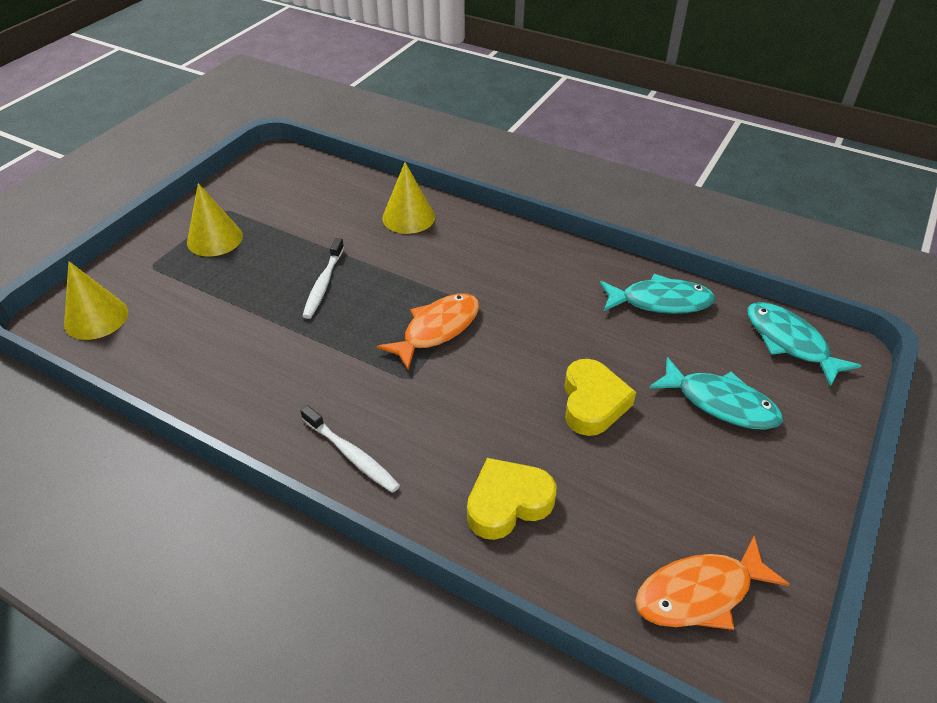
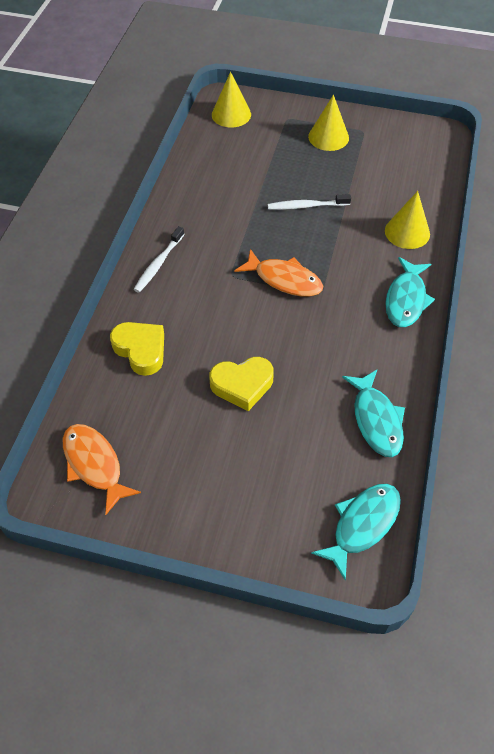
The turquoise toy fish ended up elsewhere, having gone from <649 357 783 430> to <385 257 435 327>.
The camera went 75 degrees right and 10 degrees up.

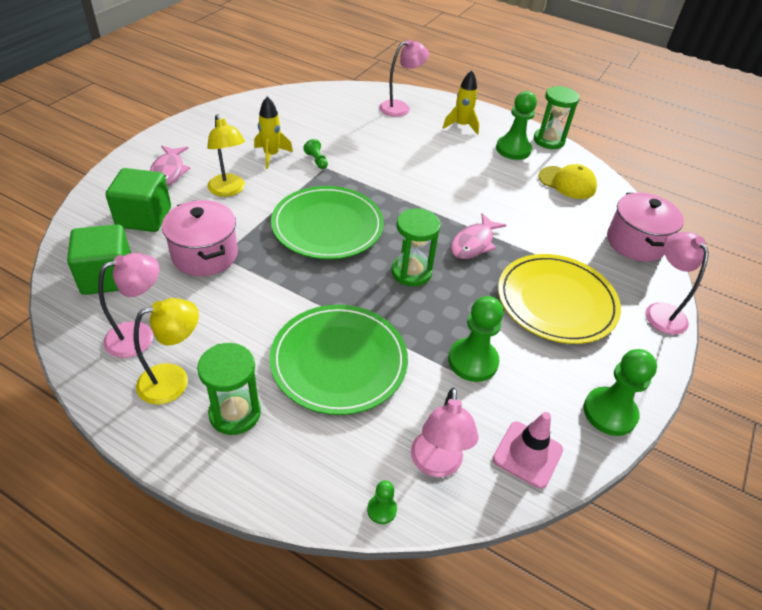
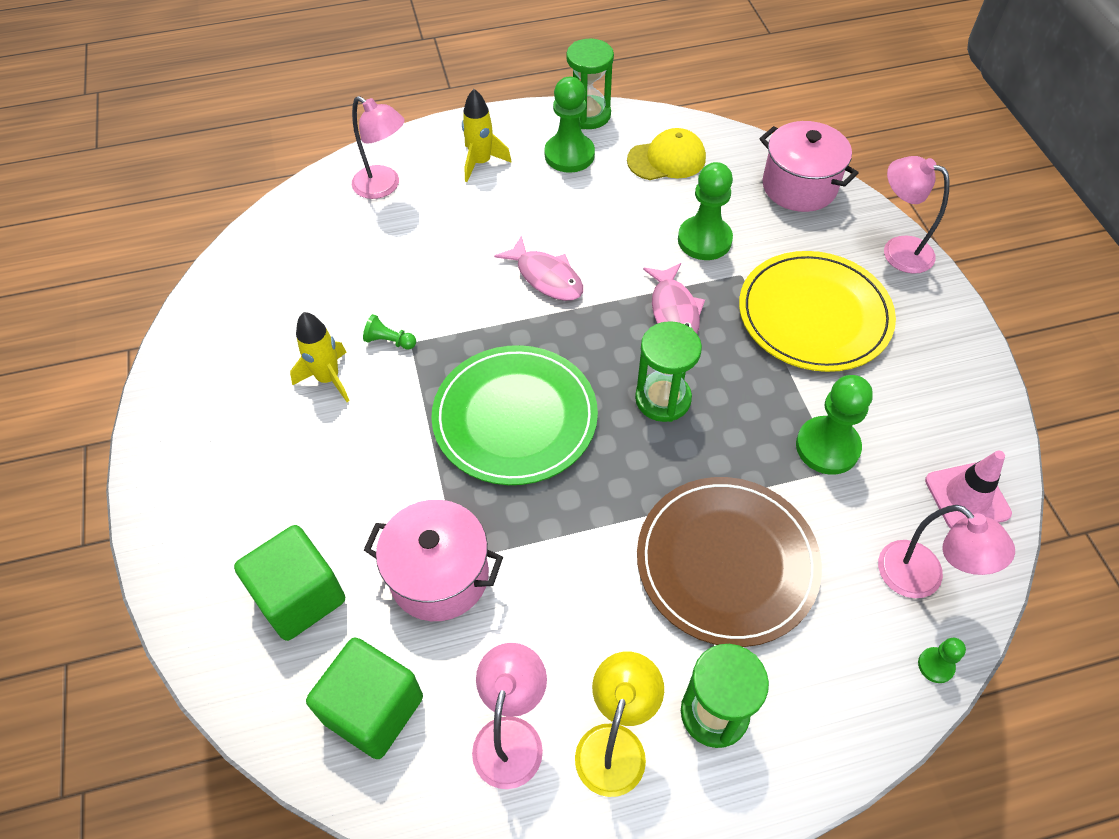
The rosy reading lamp at <379 39 429 117> ended up facing another way, 105 degrees clockwise from before.
The second view lost the golden reading lamp at <207 114 245 197>.
The rosy toy fish ended up elsewhere, having gone from <150 146 190 187> to <494 235 583 301>.
What was the leaf-green plate at <270 305 408 415> turned into the russet plate at <637 477 822 647>.
The leaf-green pawn ended up elsewhere, having gone from <584 349 657 436> to <678 162 733 260>.
The camera went 40 degrees left and 10 degrees up.

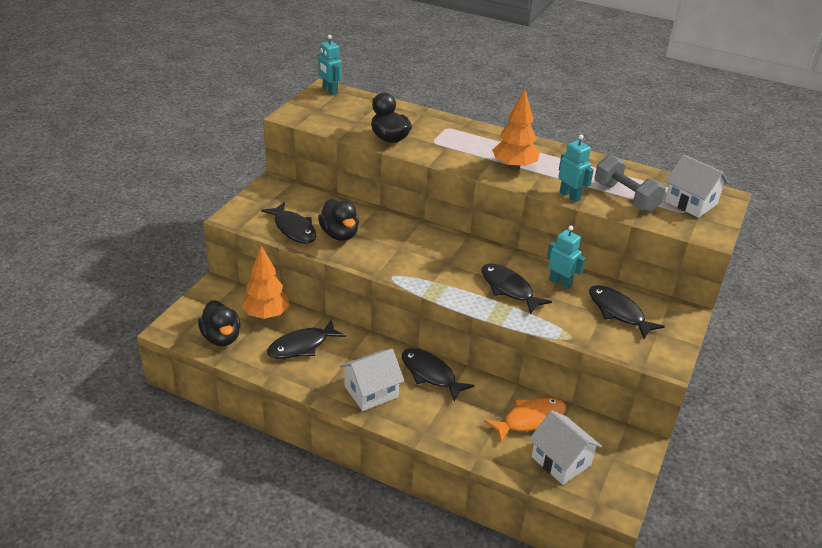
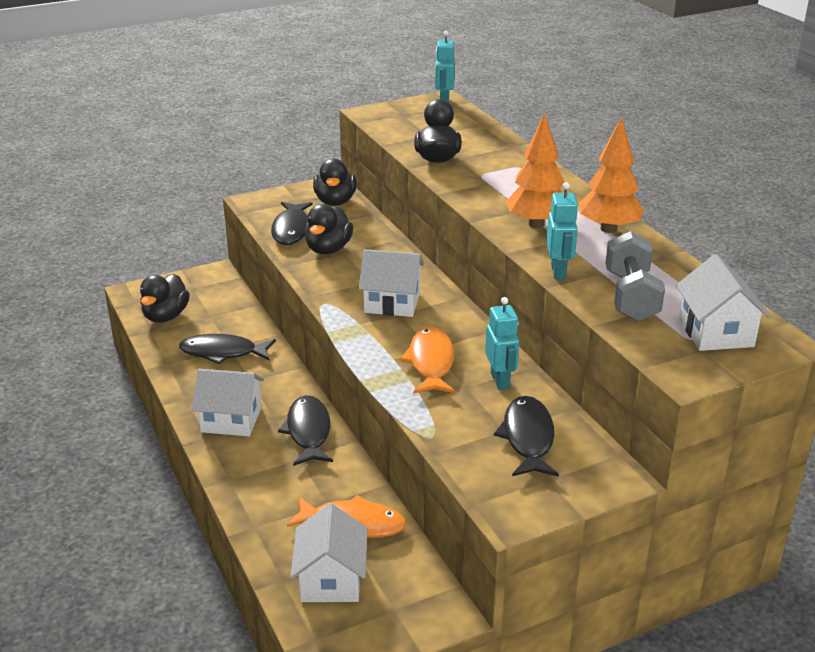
The orange fir tree ended up elsewhere, having gone from <241 245 290 319> to <579 117 644 233>.
What was the black toy fish at <482 263 552 314> turned into the orange toy fish at <399 327 455 394>.
The second view gained the black toy duck at <313 159 357 206>.
The second view gained the snow-white cottage at <359 249 424 317>.
The camera went 40 degrees right and 5 degrees down.

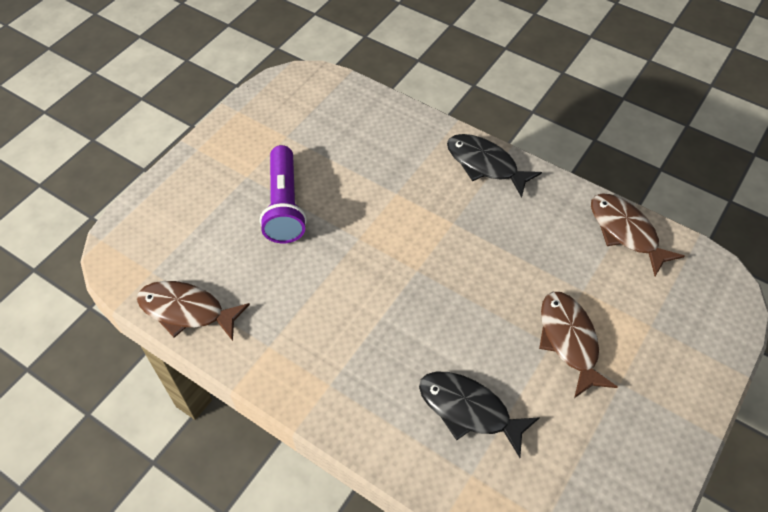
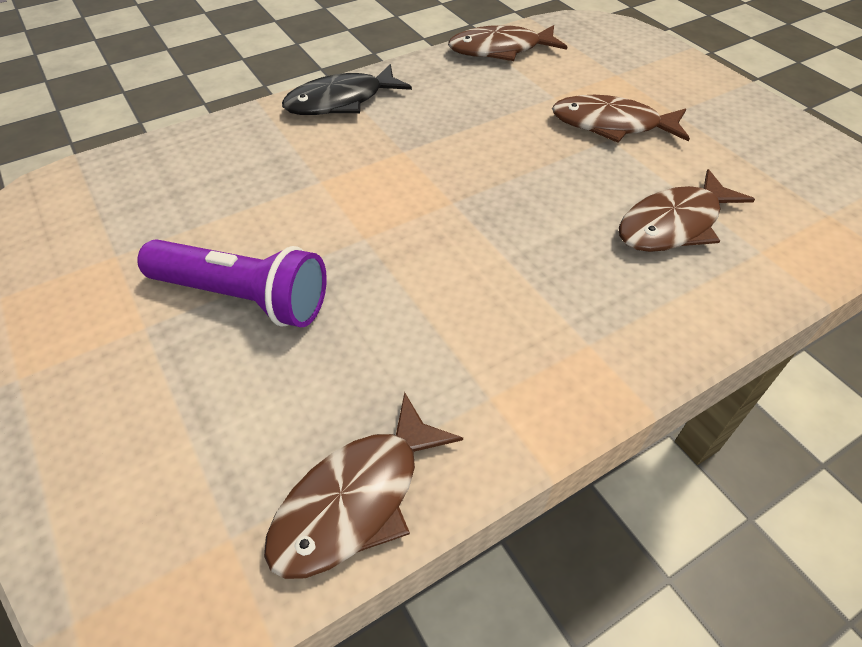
What was the black toy fish at <419 372 540 458> turned into the russet toy fish at <619 169 755 252>.
The camera went 65 degrees left and 5 degrees down.

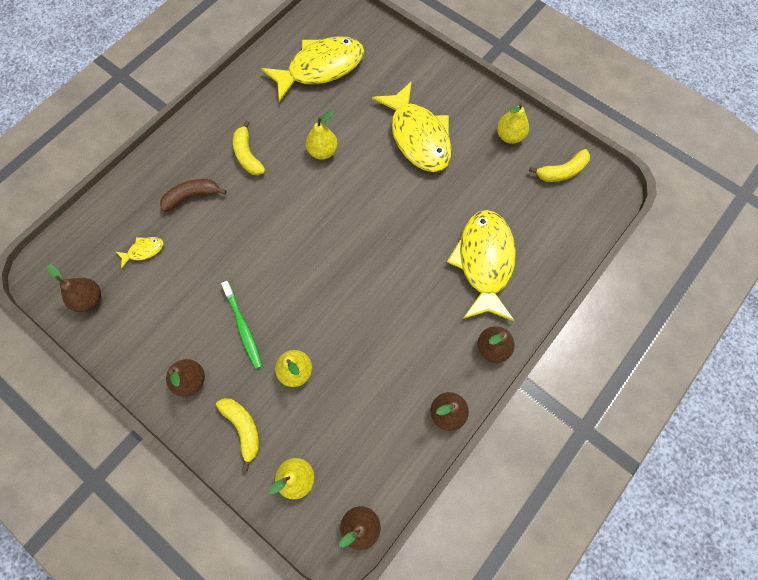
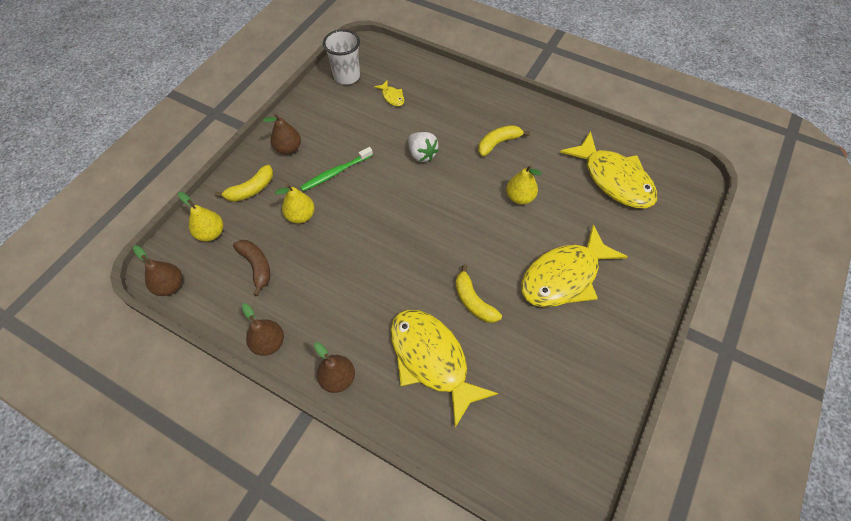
The second view lost the golden pear fruit at <497 102 529 144>.
The golden toy banana ended up elsewhere, having gone from <529 149 590 182> to <456 264 502 323>.
The russet toy banana ended up elsewhere, having gone from <160 179 227 212> to <233 240 270 296>.
The golden toy fish at <447 210 516 321> ended up facing another way, 120 degrees counterclockwise from before.
Where the russet pear fruit stood at <47 265 101 312>, the snow-white beaker came to stand at <323 29 360 85>.
The second view gained the snow-white strawberry at <408 132 439 162>.
The camera went 80 degrees right and 10 degrees down.

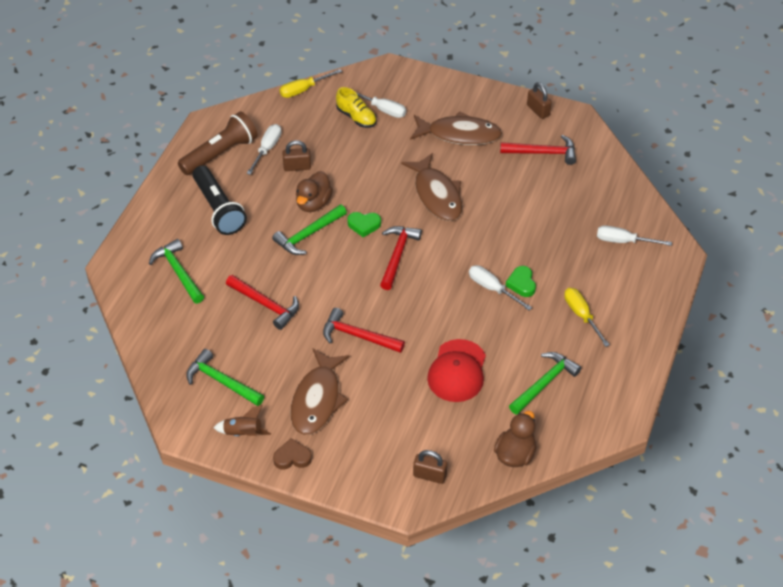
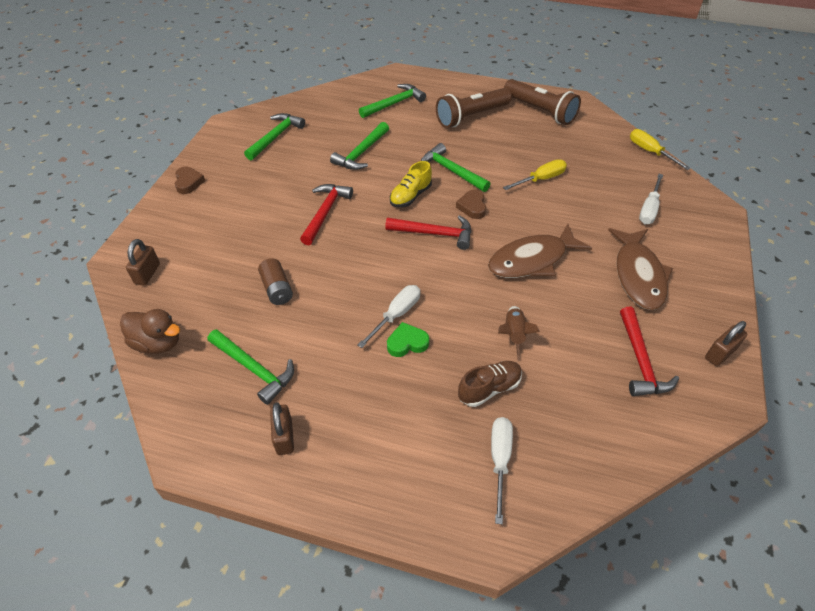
The golden sneaker ended up elsewhere, having gone from <336 87 377 128> to <390 161 432 207>.
The second view lost the snow-white screwdriver at <246 124 281 175>.
The russet lock ended up elsewhere, having gone from <282 140 311 171> to <270 402 294 455>.
What was the black torch at <193 165 247 235> turned into the russet torch at <436 88 512 128>.
The second view lost the russet toy duck at <296 171 333 212>.
What was the leaf-green heart shape at <347 212 381 237> turned into the russet heart shape at <456 189 486 219>.
What was the red hammer at <226 275 299 330> turned into the leaf-green hammer at <330 122 389 170>.
The golden screwdriver ended up elsewhere, having gone from <564 288 610 347> to <503 159 567 190>.
Where the red peaked cap stood at <427 339 486 402>, the russet power cell came to stand at <258 258 293 305>.
The second view lost the russet toy fish at <290 349 350 435>.
The russet rocket ended up elsewhere, having gone from <213 405 271 436> to <498 306 540 360>.
The second view gained the russet sneaker at <458 361 522 407>.
The camera went 85 degrees right and 0 degrees up.

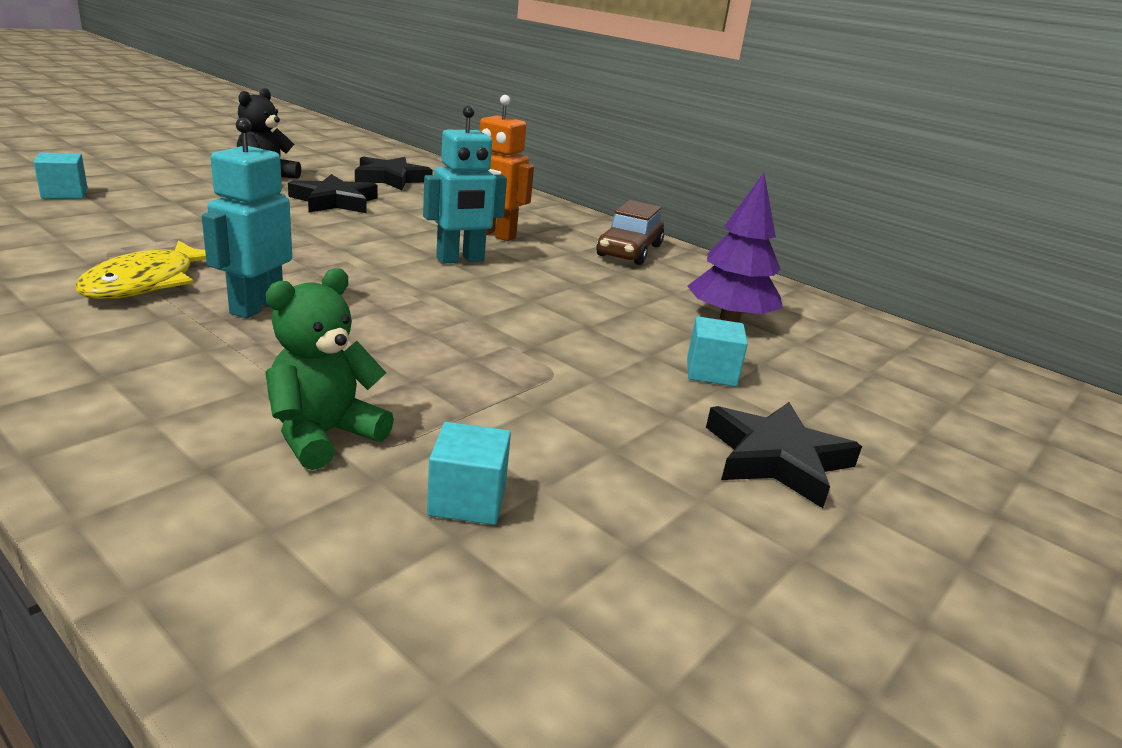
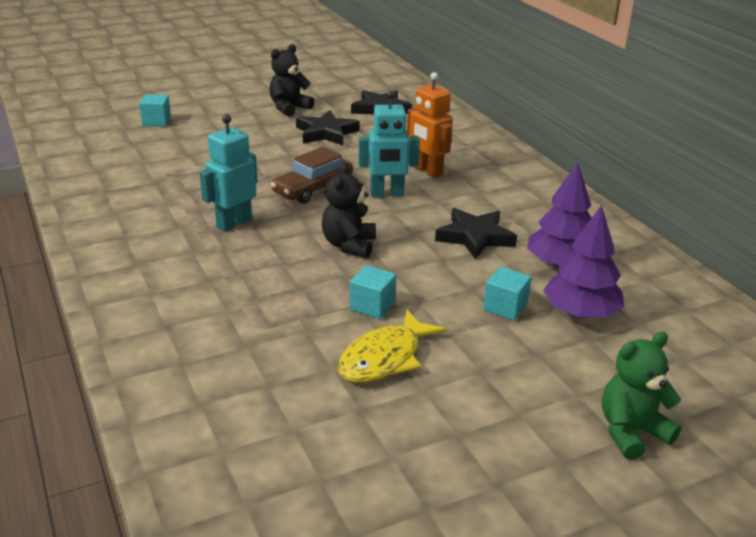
The russet toy car ended up elsewhere, having gone from <596 200 664 265> to <271 147 353 203>.
The golden toy fish ended up elsewhere, having gone from <75 240 206 299> to <338 309 446 383>.
The leaf-green teddy ended up elsewhere, having gone from <265 268 394 470> to <602 332 681 460>.
The black star shape ended up elsewhere, having gone from <706 402 862 508> to <435 208 517 259>.
The turquoise block ended up elsewhere, having gone from <427 422 511 525> to <350 265 396 319>.
The second view gained the black teddy at <322 163 376 258>.
The second view gained the purple fir tree at <544 205 624 318>.
The camera went 25 degrees right and 5 degrees up.

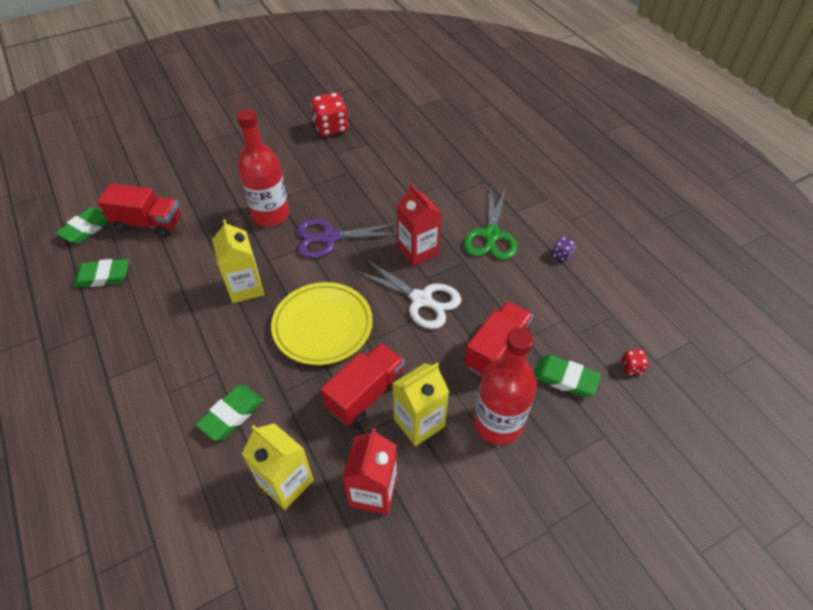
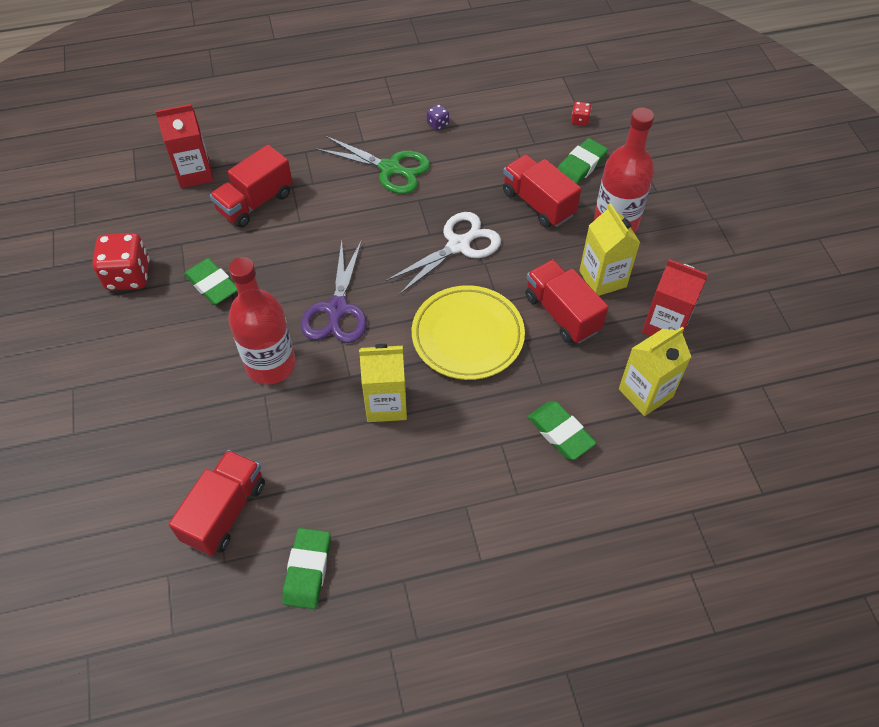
The red juice carton ended up elsewhere, having gone from <397 183 441 266> to <155 104 214 188>.
The leaf-green pencil eraser ended up elsewhere, having gone from <55 207 108 243> to <184 258 237 305>.
The second view gained the red lorry at <210 145 292 228>.
The camera went 75 degrees left and 5 degrees up.

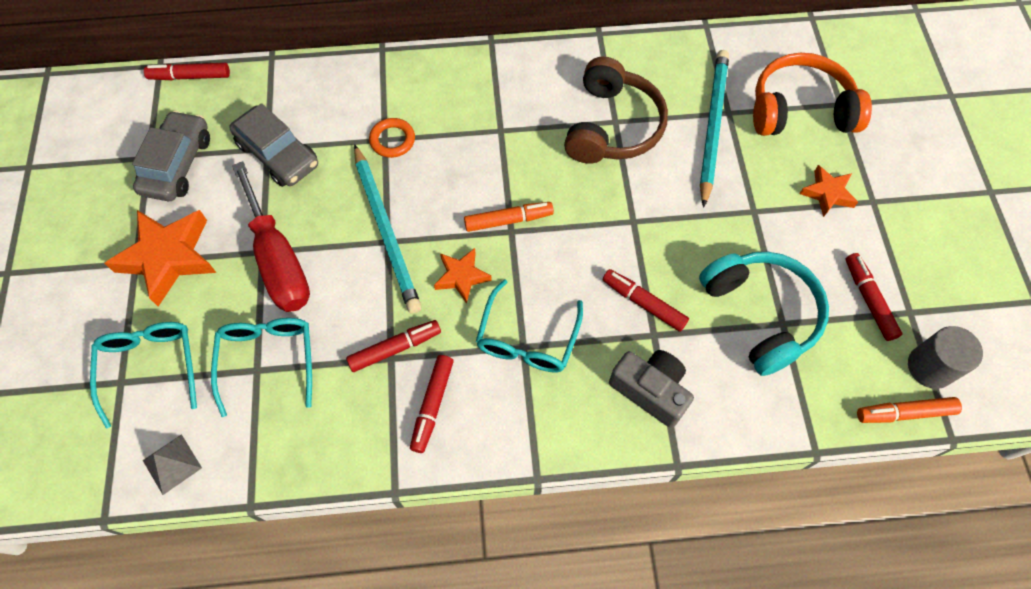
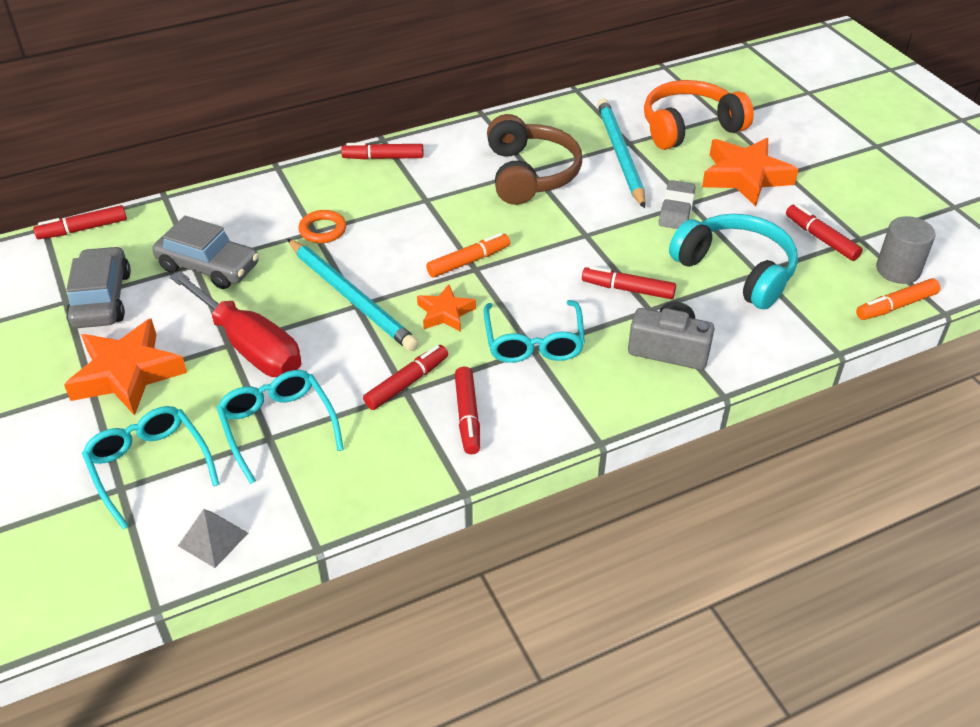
The size of the orange star shape at <799 165 858 217> changed by a factor of 1.80.
The second view gained the red marker pen at <341 143 423 160>.
The second view gained the ash-grey pencil eraser at <659 180 696 229>.
The camera went 20 degrees left and 20 degrees down.

